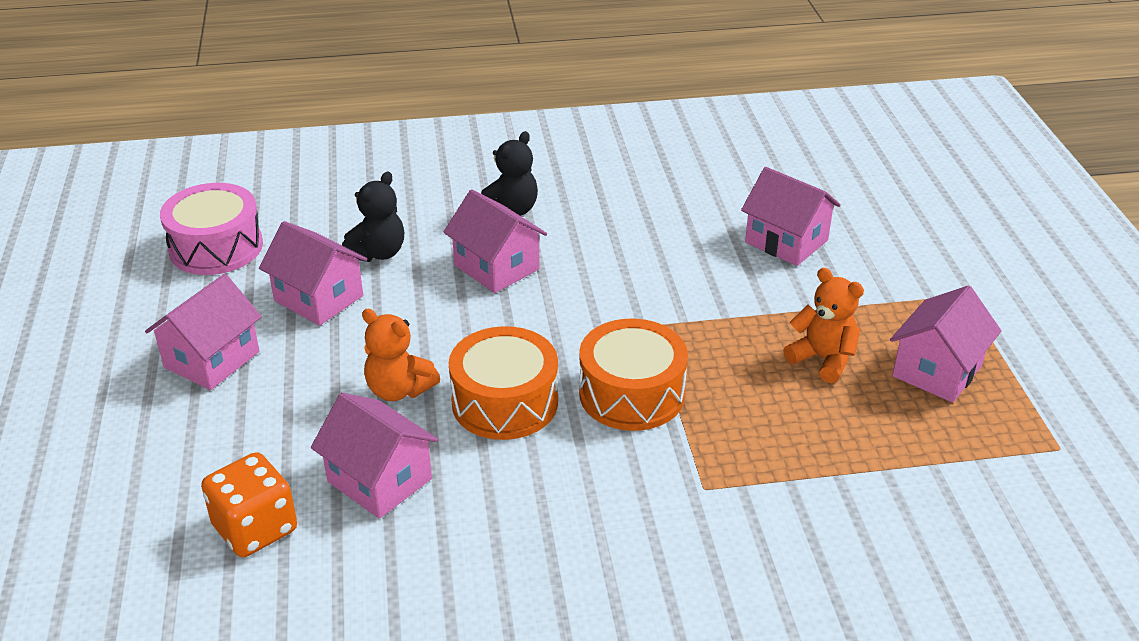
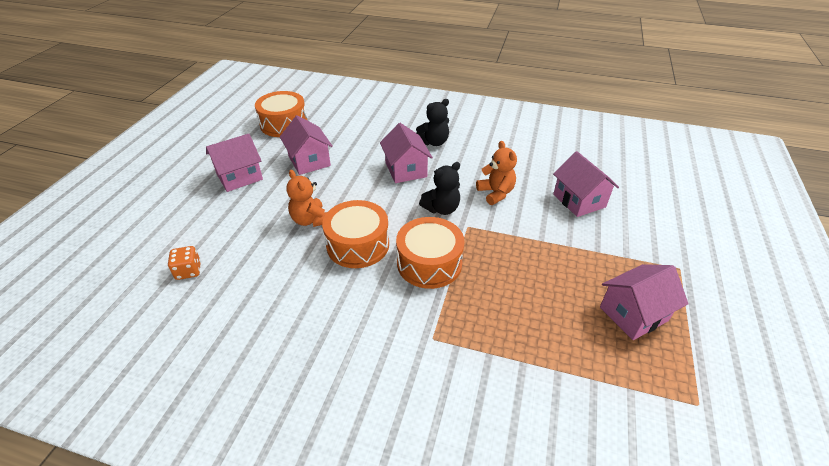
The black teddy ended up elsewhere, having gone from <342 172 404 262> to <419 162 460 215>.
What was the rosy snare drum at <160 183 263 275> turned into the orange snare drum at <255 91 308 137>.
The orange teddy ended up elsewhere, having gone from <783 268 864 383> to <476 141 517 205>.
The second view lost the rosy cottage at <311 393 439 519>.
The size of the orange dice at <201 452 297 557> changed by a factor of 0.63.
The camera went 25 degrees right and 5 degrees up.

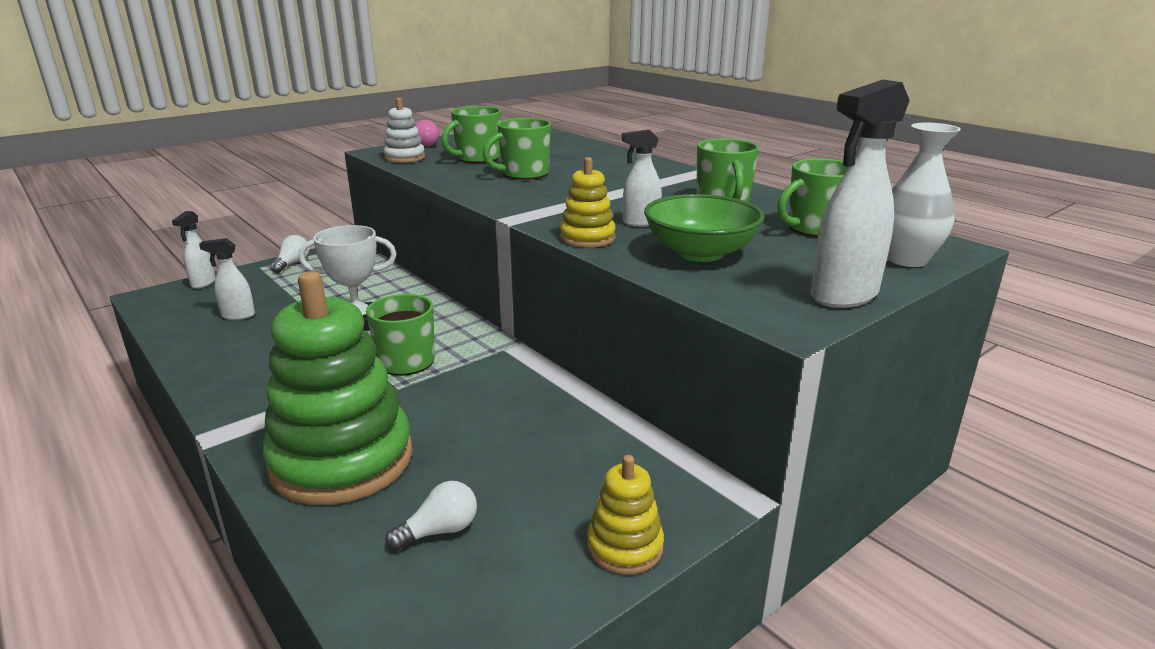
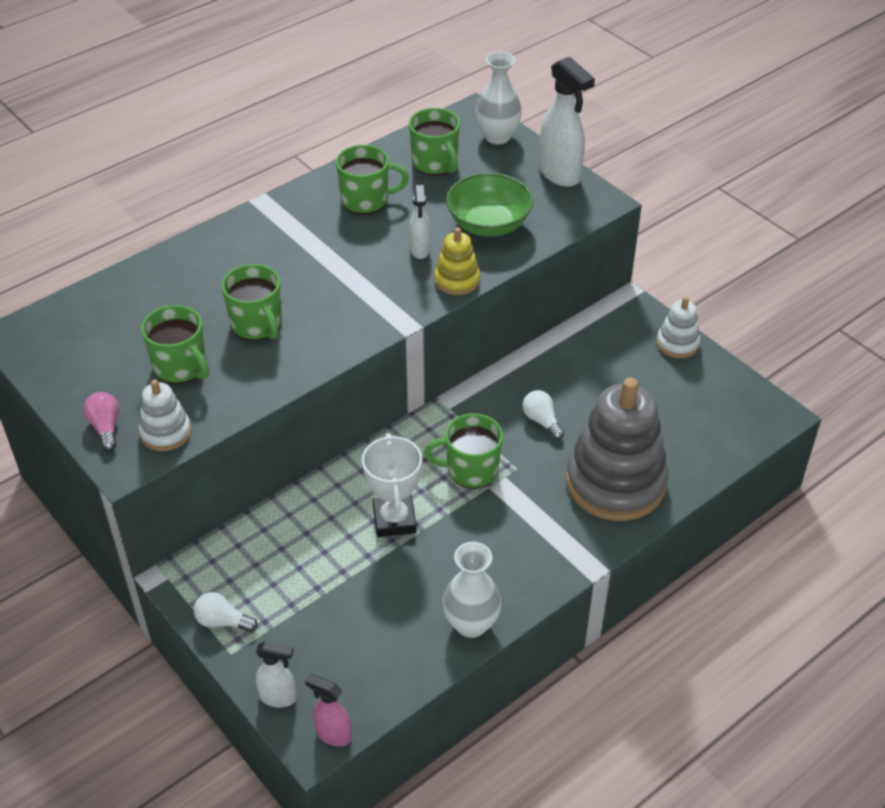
The second view lost the snow-white spray cleaner at <199 238 255 320>.
What was the leaf-green stacking toy at <263 271 413 505> turned into the ash-grey stacking toy at <566 377 669 521>.
What was the golden stacking toy at <587 455 664 575> turned into the snow-white stacking toy at <657 297 700 358>.
The snow-white light bulb ended up elsewhere, having gone from <385 481 477 551> to <522 390 564 440>.
The second view gained the snow-white flower vase at <442 542 502 638>.
The second view gained the rosy spray cleaner at <305 674 351 747>.
The camera went 90 degrees left and 20 degrees up.

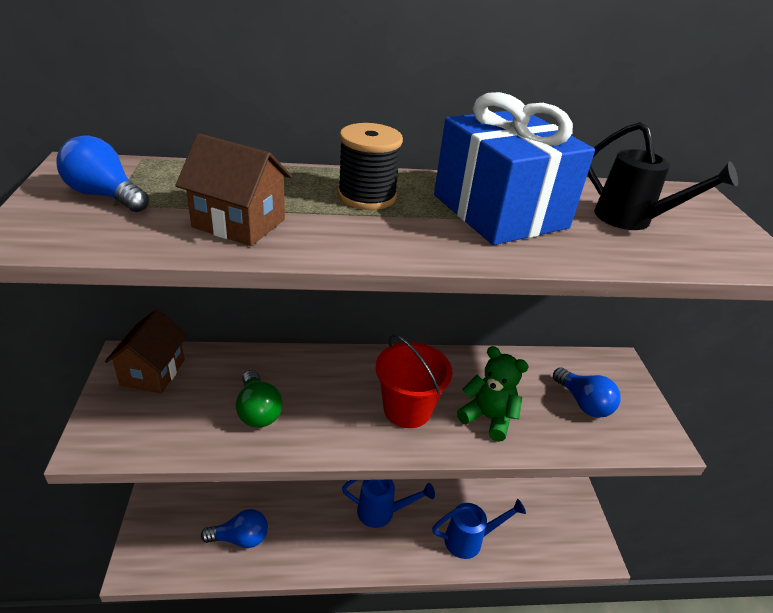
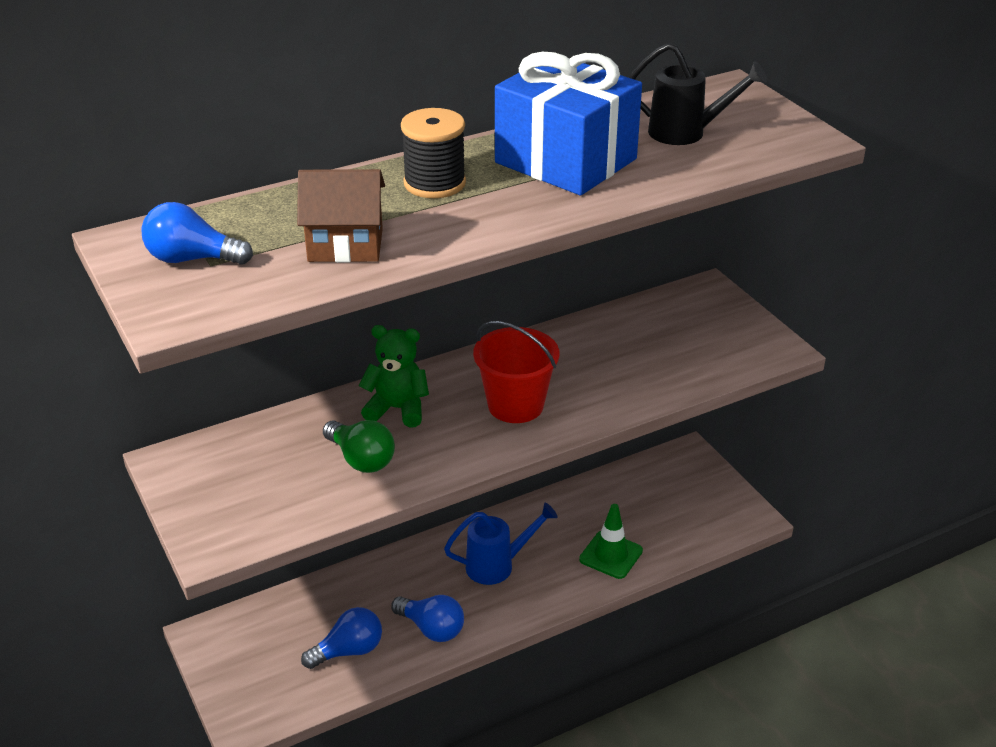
The second view lost the russet cottage at <105 309 187 394>.
The leaf-green teddy ended up elsewhere, having gone from <457 346 529 442> to <359 325 429 428>.
The cobalt light bulb ended up elsewhere, having gone from <553 367 621 418> to <391 595 464 642>.
Where the cobalt watering pot stood at <432 499 526 559>, the leaf-green traffic cone came to stand at <579 504 643 579>.
The camera went 20 degrees left and 0 degrees up.

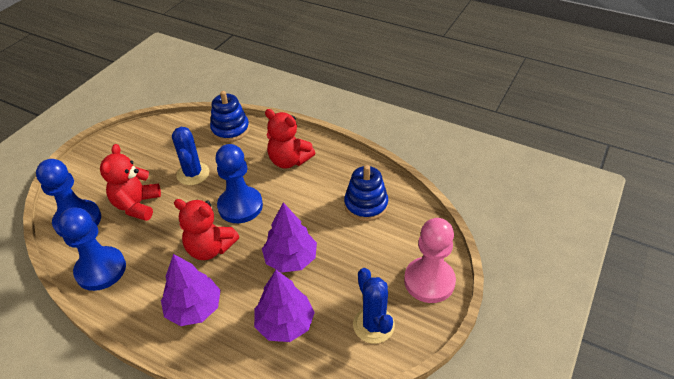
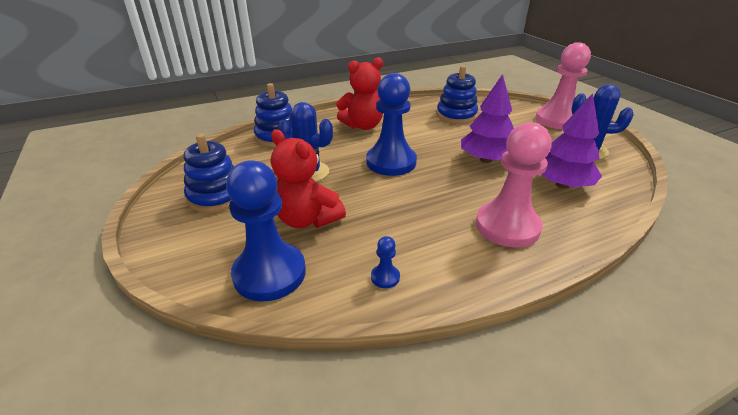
The second view lost the red teddy at <174 199 239 260>.
The size of the cobalt pawn at <58 208 126 291> changed by a factor of 0.40.
Where the purple fir tree stood at <161 254 221 326>, the rosy pawn came to stand at <476 122 552 248>.
The second view gained the cobalt stacking toy at <184 134 234 212>.
The camera went 55 degrees left and 10 degrees down.

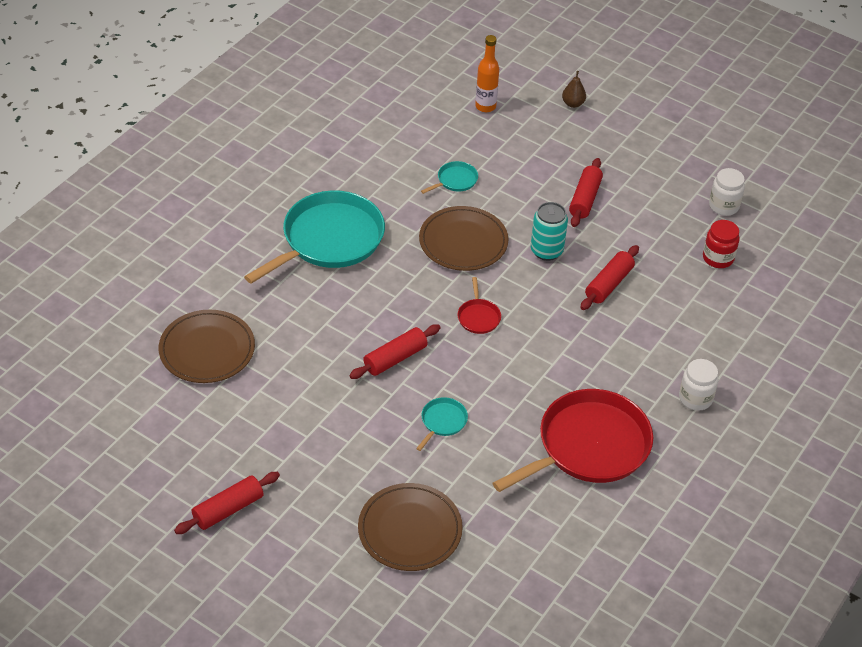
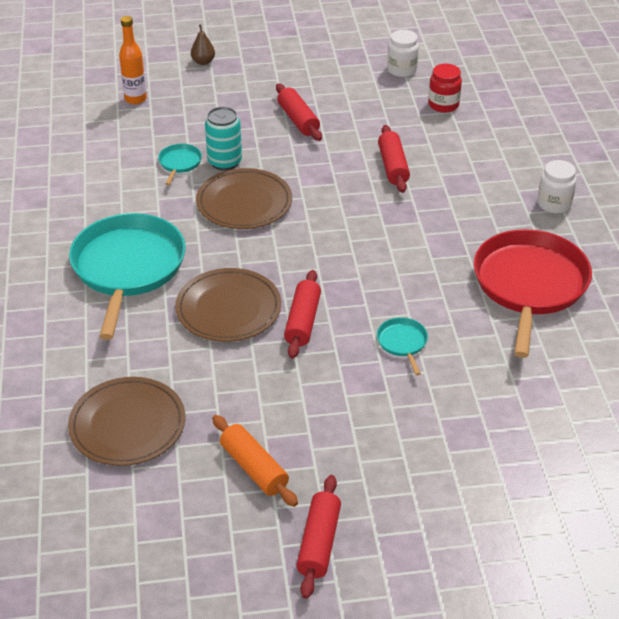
The turquoise can ended up elsewhere, having gone from <531 202 568 261> to <205 107 242 171>.
The second view lost the red pan at <458 277 501 334>.
The russet plate ended up elsewhere, having gone from <358 483 463 571> to <175 268 281 342>.
The second view gained the orange pastry roller at <212 415 298 507>.
The camera went 40 degrees left and 5 degrees down.

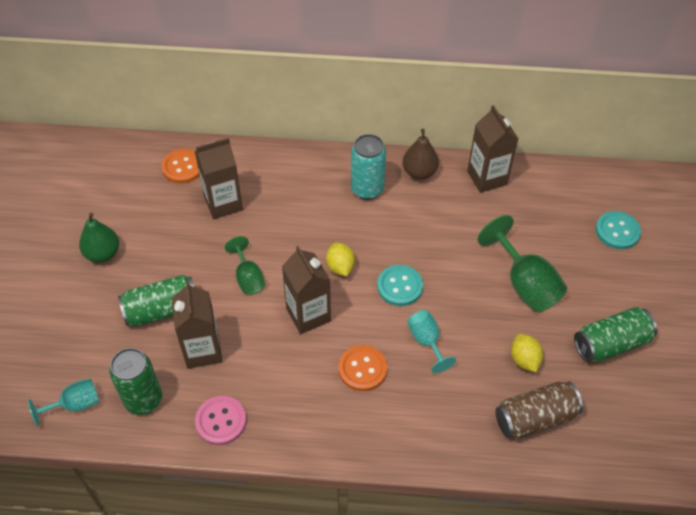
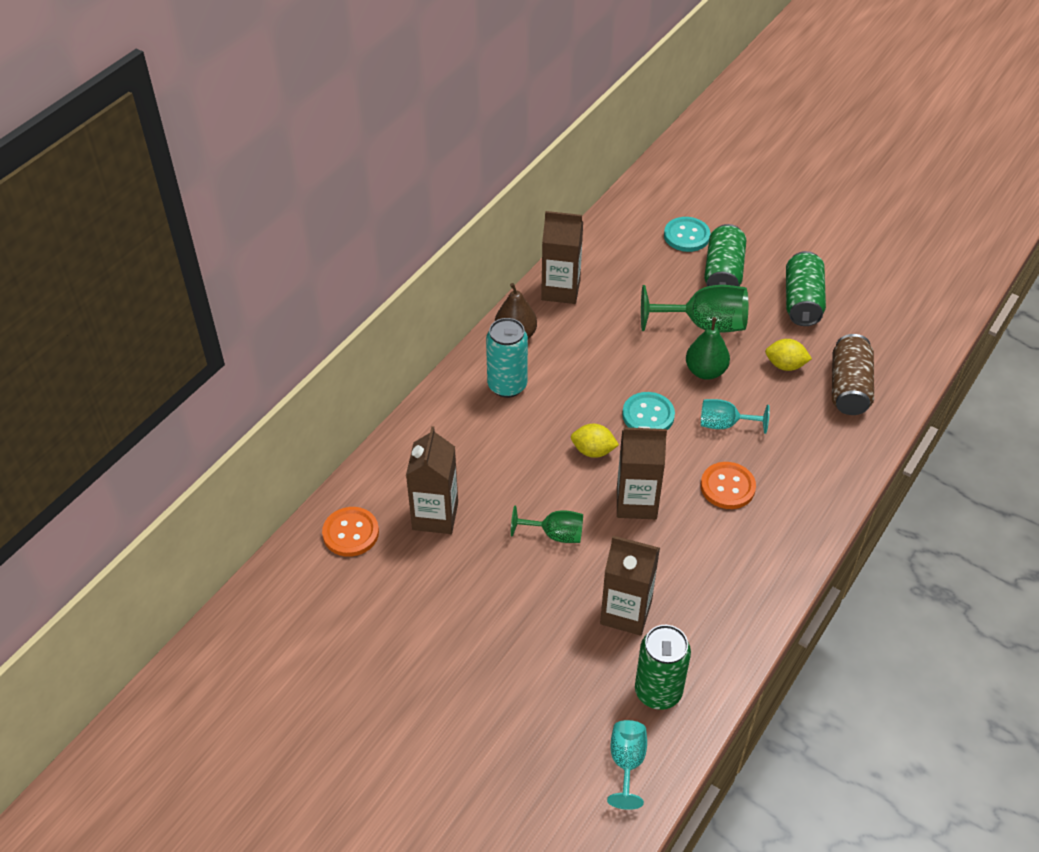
The leaf-green pear fruit ended up elsewhere, having gone from <79 213 119 263> to <686 317 730 380>.
The leaf-green can ended up elsewhere, having gone from <118 275 194 326> to <704 224 746 286>.
The second view lost the rosy button at <195 396 246 445>.
The camera went 60 degrees left and 5 degrees down.

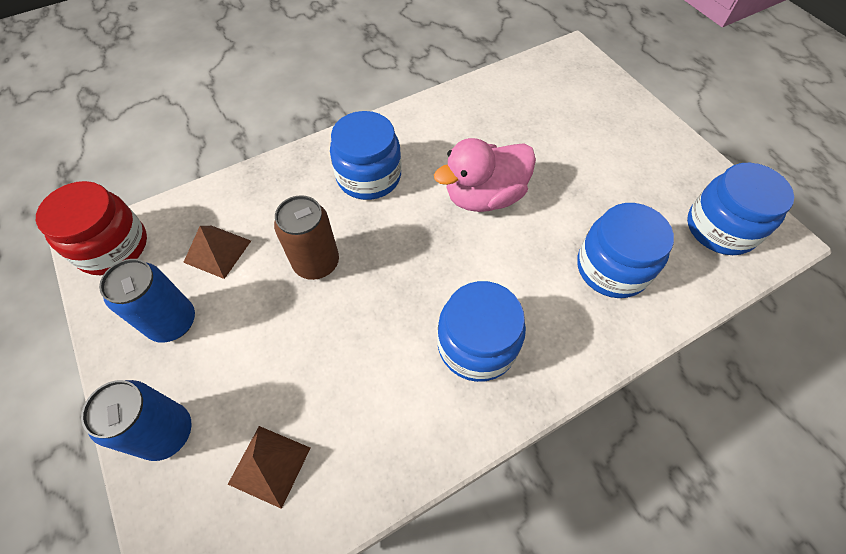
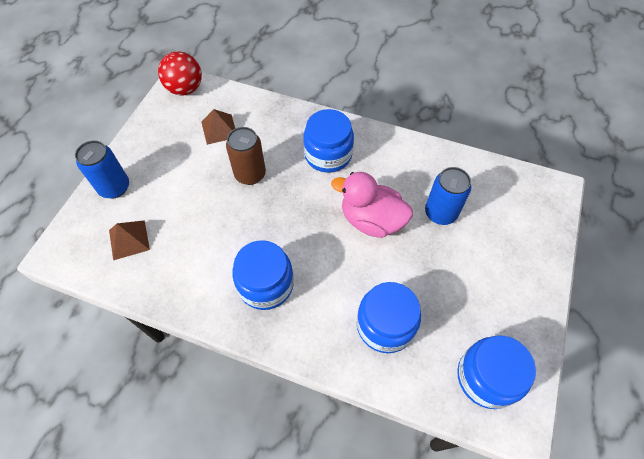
Where the red jar stood at <36 181 147 275>, the red ball came to stand at <158 51 202 96>.
The cobalt can ended up elsewhere, having gone from <99 259 195 343> to <425 167 471 225>.
The camera went 50 degrees right and 0 degrees up.

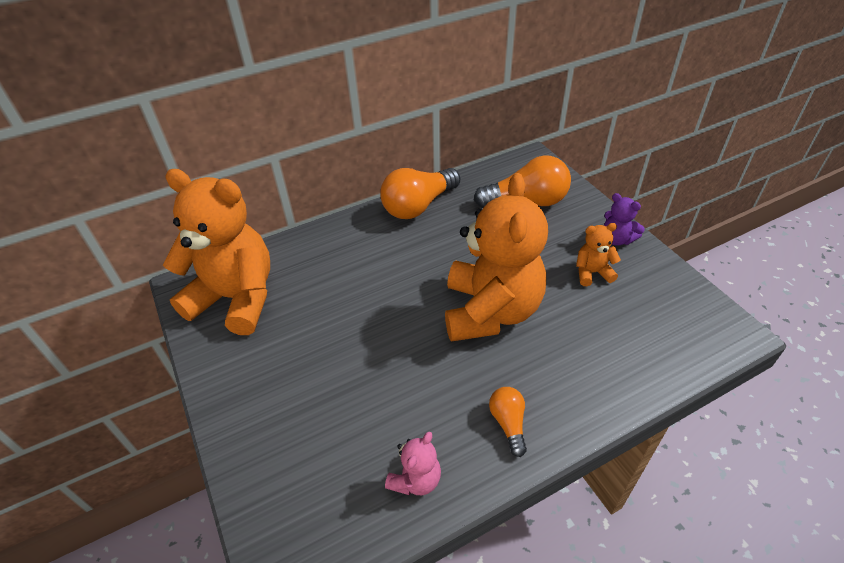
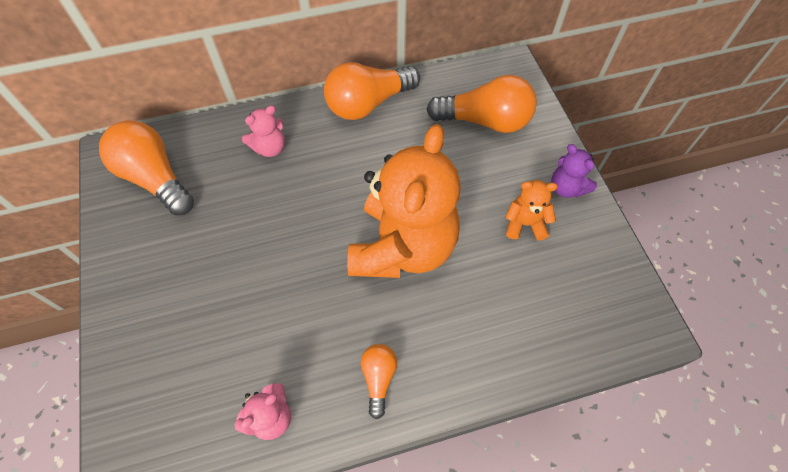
Where the orange teddy stood at <163 169 270 335>, the orange light bulb came to stand at <99 120 194 216>.
The second view gained the rosy teddy at <242 106 285 157>.
The camera went 10 degrees right and 15 degrees up.

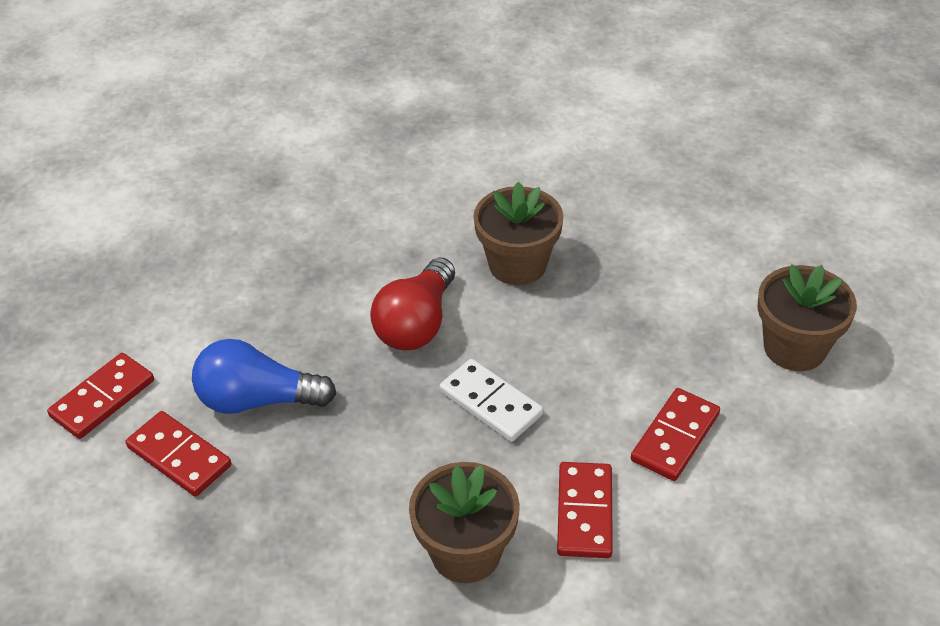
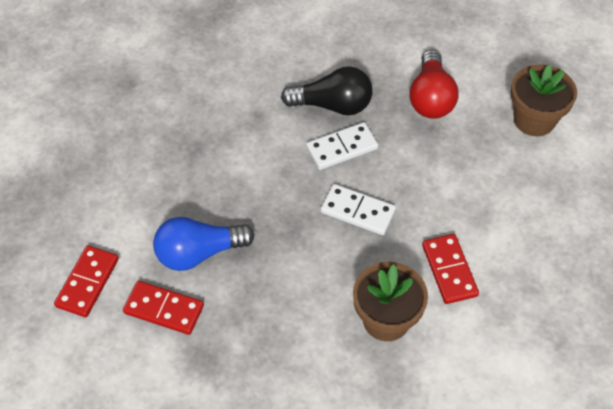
Where the russet plant pot stood at <473 182 564 285>, the black light bulb came to stand at <281 66 373 115>.
The red light bulb ended up elsewhere, having gone from <370 257 455 350> to <410 49 458 119>.
The second view lost the red domino at <631 388 720 481>.
The second view gained the snow-white domino at <306 122 378 170>.
The camera went 20 degrees left and 10 degrees up.

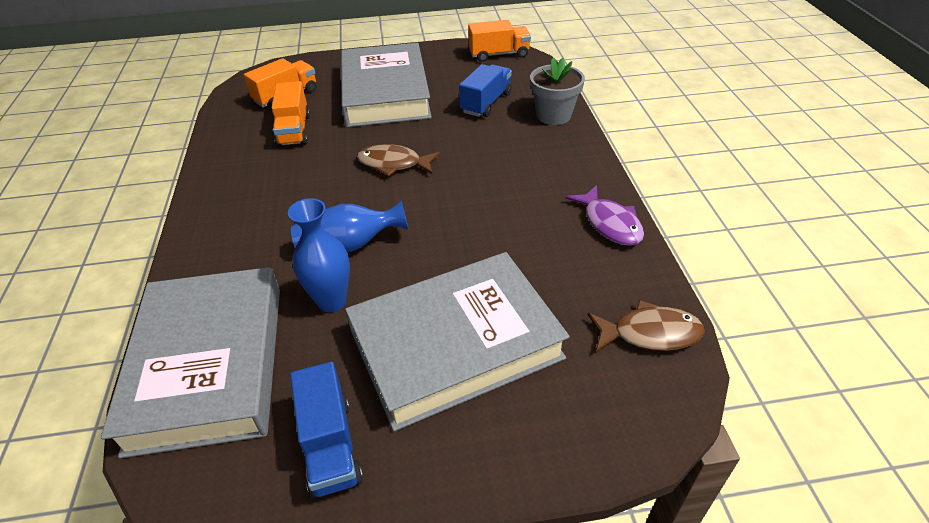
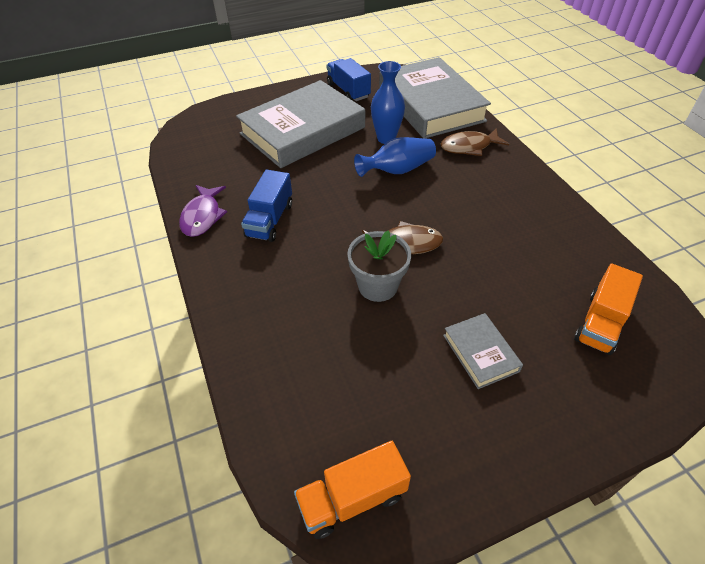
The size of the ash-grey hardcover at <341 43 432 127> changed by a factor of 0.44.
The ash-grey plant pot ended up elsewhere, having gone from <530 57 585 125> to <347 230 411 302>.
The cobalt lorry ended up elsewhere, having gone from <459 64 512 117> to <241 170 292 242>.
The second view lost the orange lorry at <272 81 310 147>.
The purple toy fish at <565 185 644 246> ended up facing another way, 135 degrees counterclockwise from before.
The russet toy fish ended up elsewhere, having gone from <588 300 704 352> to <441 128 509 156>.
The camera went 165 degrees right and 5 degrees up.

